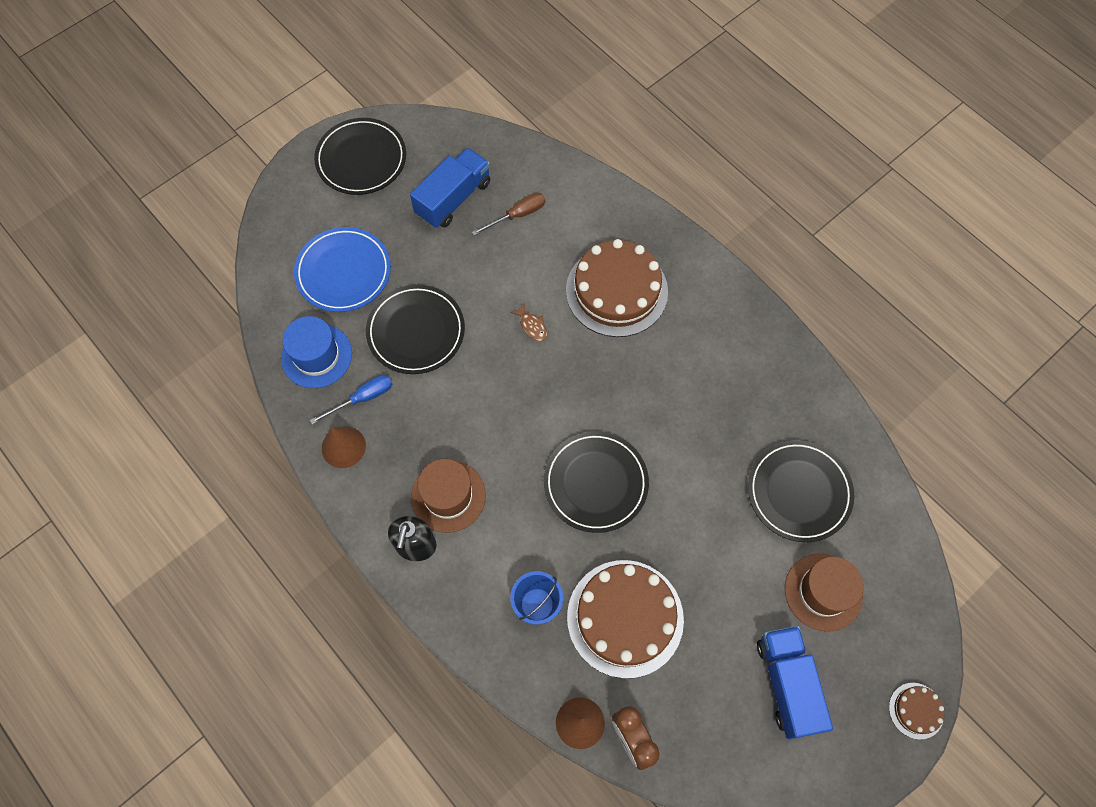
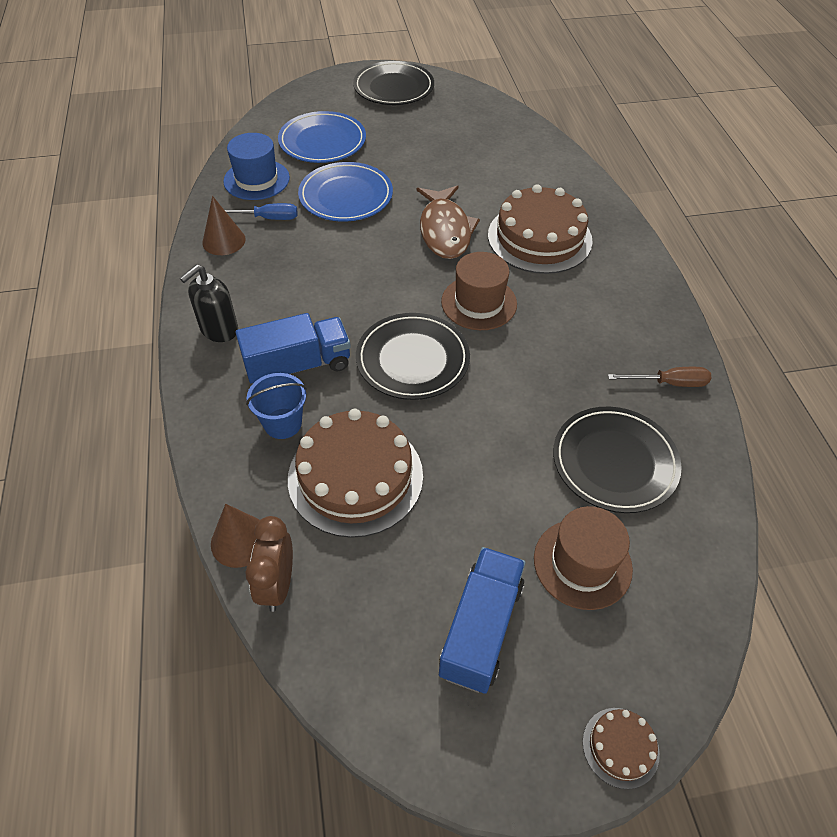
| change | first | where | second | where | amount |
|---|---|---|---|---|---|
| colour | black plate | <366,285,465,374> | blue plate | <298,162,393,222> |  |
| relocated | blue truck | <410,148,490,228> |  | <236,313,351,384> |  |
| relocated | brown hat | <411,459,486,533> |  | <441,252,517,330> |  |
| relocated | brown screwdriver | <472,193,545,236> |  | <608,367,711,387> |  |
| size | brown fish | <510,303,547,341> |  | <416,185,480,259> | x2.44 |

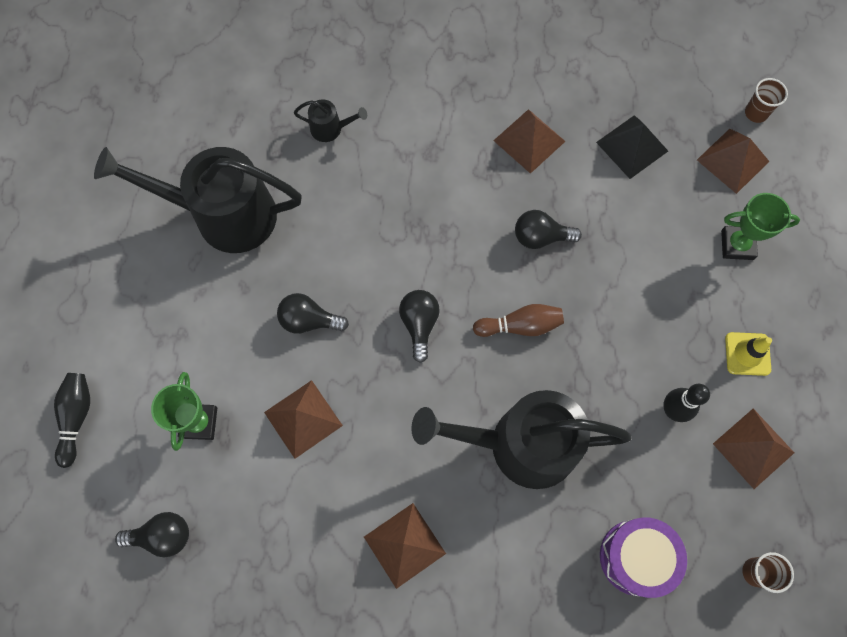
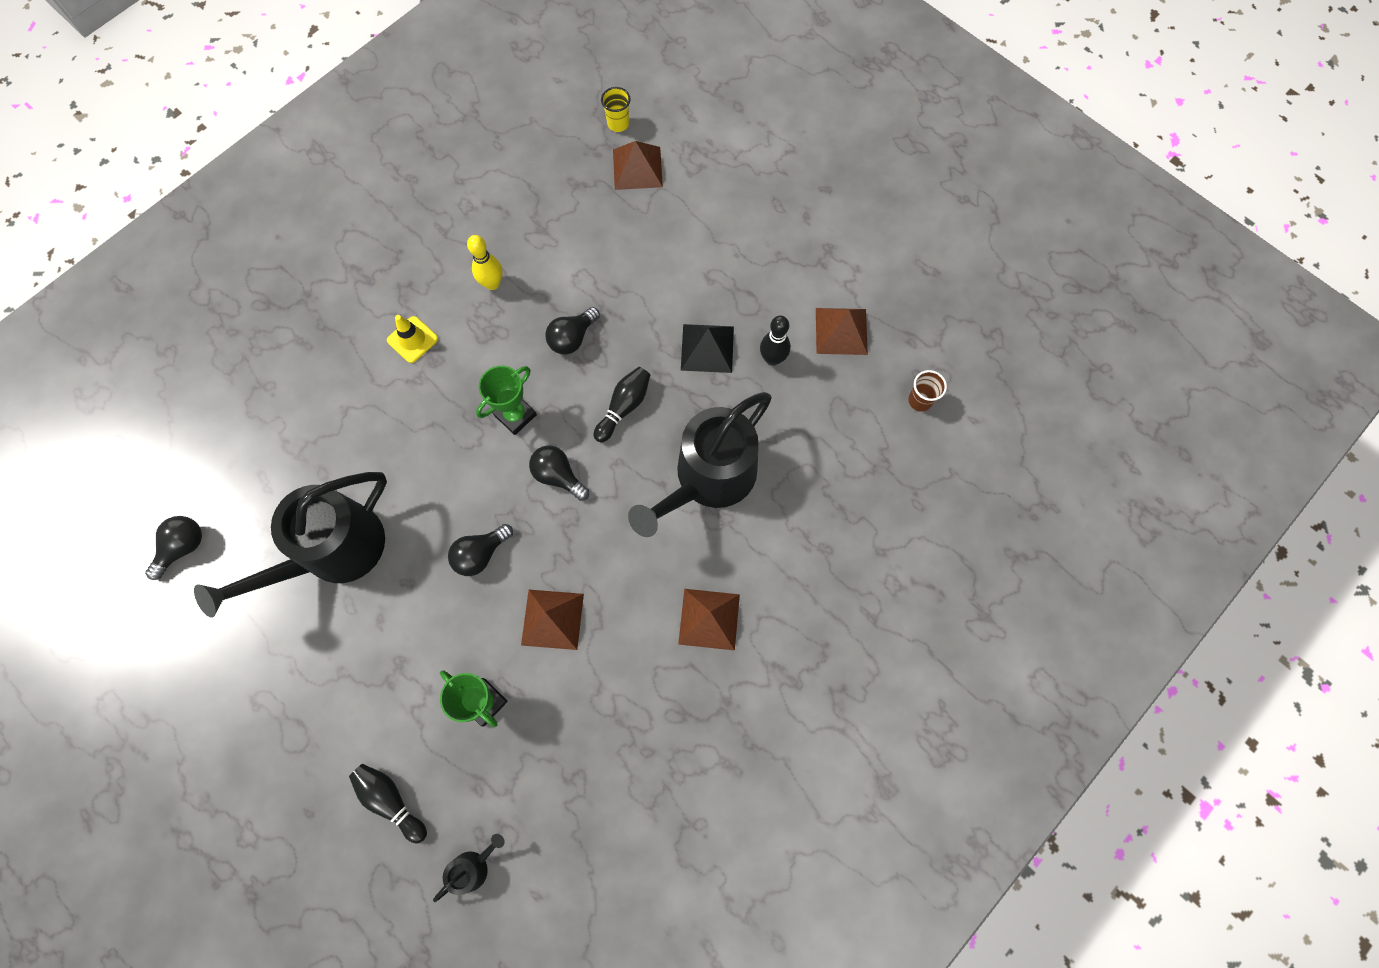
| change | first | where | second | where | amount |
|---|---|---|---|---|---|
| relocated | black light bulb | <115,512,189,557> |  | <145,516,202,580> |  |
| relocated | black watering can | <294,99,367,142> |  | <433,834,505,902> |  |
| colour | brown bowling pin | <473,304,564,337> | black bowling pin | <594,367,650,443> |  |
| exchanged | brown pyramid | <493,109,566,174> | yellow bowling pin | <467,235,503,290> |  |
| relocated | black pyramid | <596,115,668,179> |  | <681,324,734,373> |  |
| missing | purple drum | <600,518,687,598> |  |  |  |
| relocated | green trophy | <721,193,800,260> |  | <476,366,537,435> |  |
| relocated | yellow traffic cone | <725,332,772,376> |  | <387,315,438,363> |  |
| colour | brown cup | <745,78,788,123> | yellow cup | <601,87,631,132> |  |

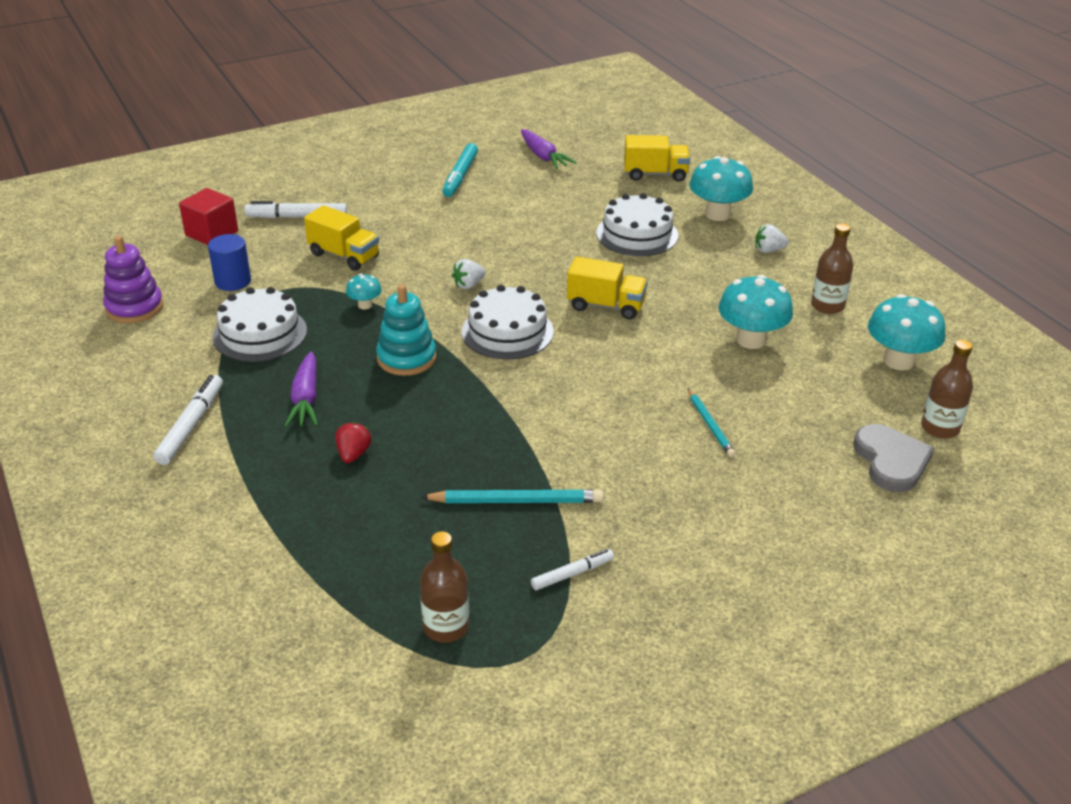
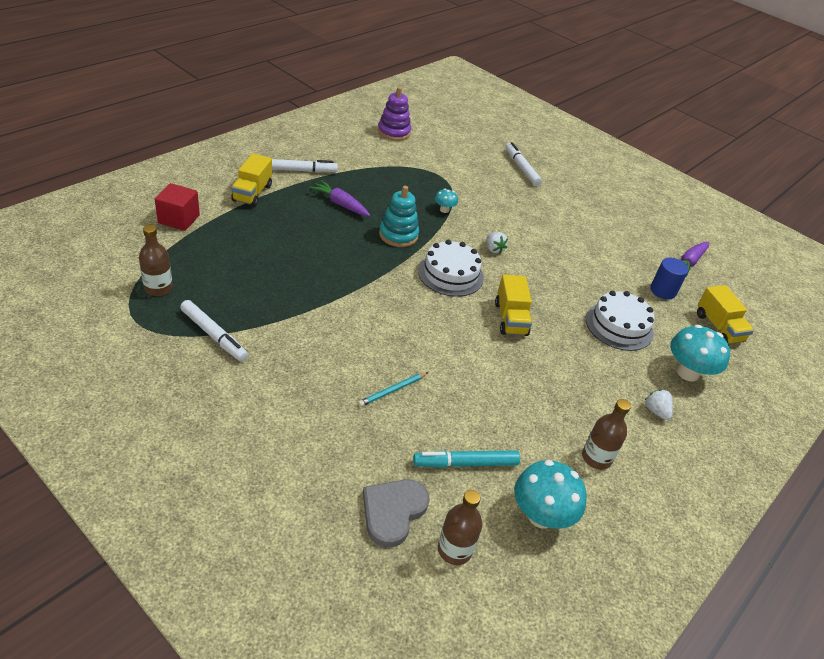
| change | first | where | second | where | amount |
|---|---|---|---|---|---|
| relocated | red cube | <179,188,238,245> |  | <155,183,200,231> |  |
| relocated | blue cylinder | <208,234,251,291> |  | <650,258,689,300> |  |
| missing | white cake | <212,287,307,362> |  |  |  |
| spun | purple carrot | <285,351,318,427> |  | <309,180,370,216> | 60 degrees clockwise |
| relocated | yellow truck | <304,205,379,271> |  | <231,153,272,207> |  |
| missing | red strawberry | <336,422,371,463> |  |  |  |
| missing | turquoise pencil | <421,489,604,503> |  |  |  |
| relocated | turquoise marker | <442,143,478,197> |  | <413,450,520,468> |  |
| spun | white strawberry | <452,259,486,289> |  | <486,232,508,254> | 150 degrees counterclockwise |
| size | white marker | <531,549,614,590> |  | <180,300,248,361> | x1.61 |
| missing | turquoise mushroom | <718,275,793,349> |  |  |  |
| spun | grey heart | <853,424,934,492> |  | <363,479,430,548> | 150 degrees clockwise |

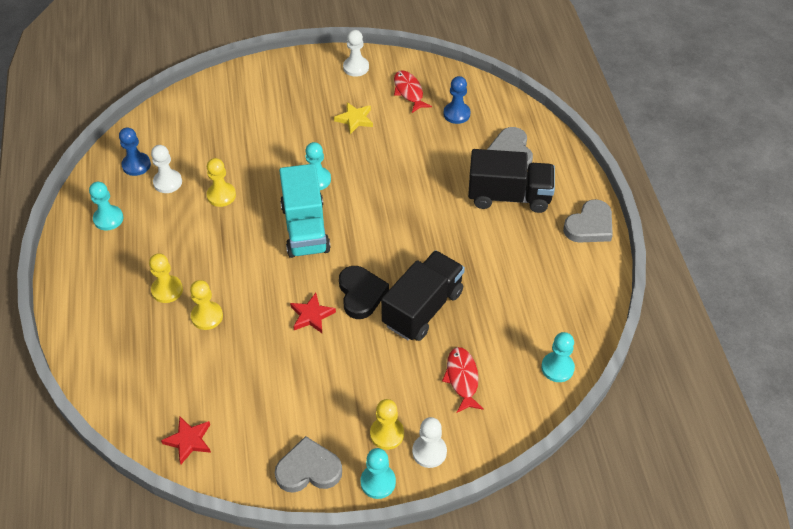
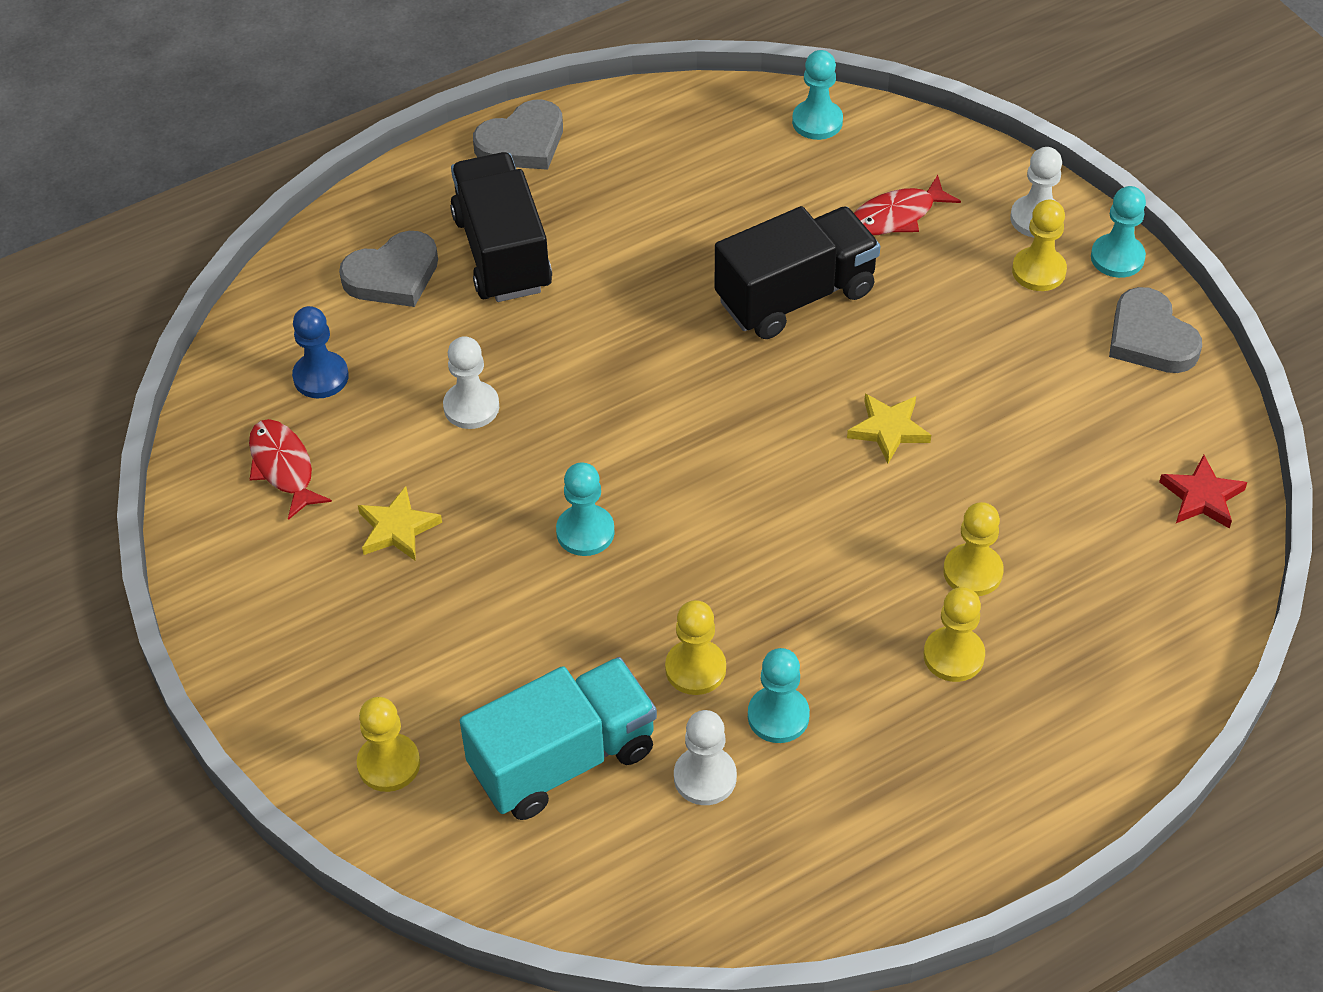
| change | first | where | second | where | amount |
|---|---|---|---|---|---|
| relocated | turquoise pawn | <89,182,123,230> |  | <748,648,810,743> |  |
| missing | blue pawn | <119,128,151,176> |  |  |  |
| relocated | turquoise truck | <279,164,331,258> |  | <460,657,657,820> |  |
| colour | red star | <290,293,336,333> | yellow star | <847,394,931,464> |  |
| missing | black heart | <339,266,389,319> |  |  |  |
| relocated | white pawn | <343,30,369,77> |  | <443,336,499,429> |  |
| spun | black truck | <381,250,465,341> |  | <715,206,880,339> | 135 degrees clockwise |
| spun | red fish | <394,70,432,113> |  | <249,419,332,520> | 105 degrees clockwise |
| spun | grey heart | <563,199,613,243> |  | <473,100,563,170> | 120 degrees clockwise |
| appeared |  |  | yellow pawn | <357,697,420,792> |  |

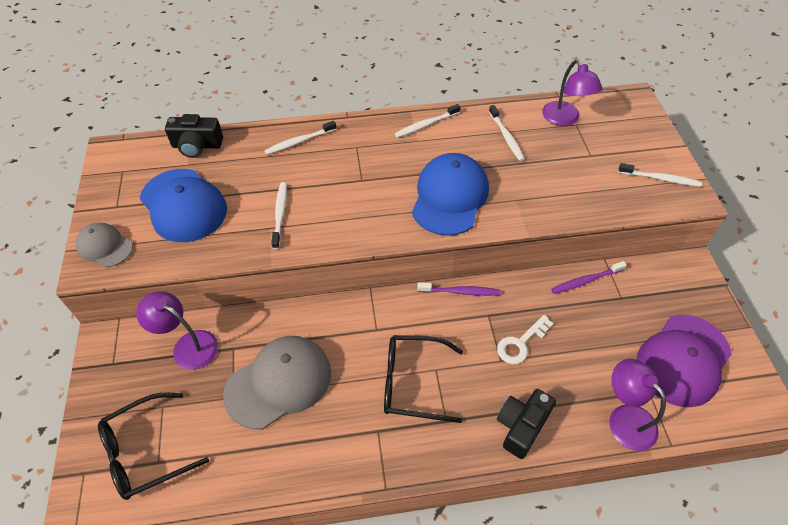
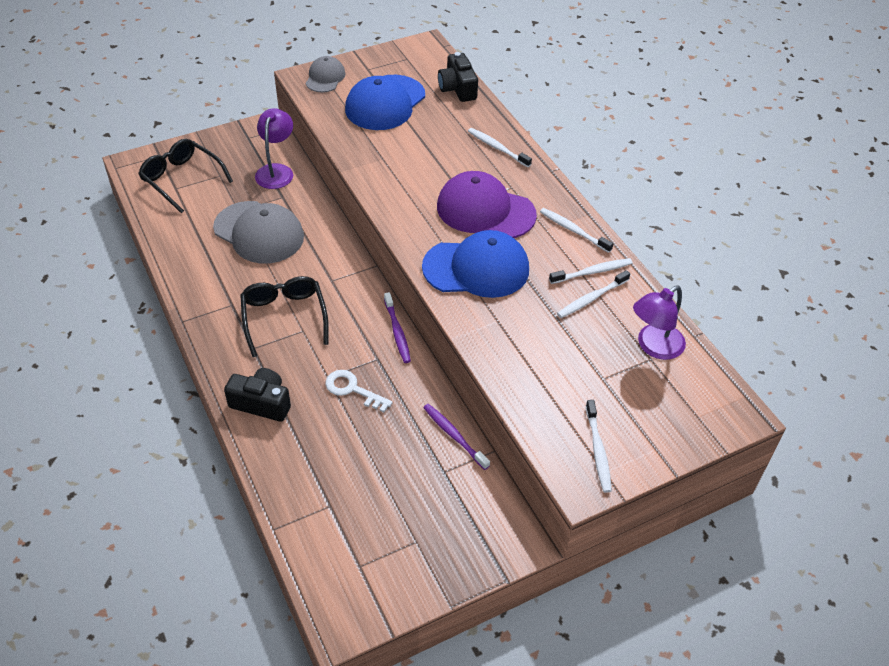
| change | first | where | second | where | amount |
|---|---|---|---|---|---|
| relocated | white toothbrush | <271,182,287,249> |  | <549,258,632,284> |  |
| missing | purple lamp | <609,359,666,451> |  |  |  |
| relocated | purple cap | <637,314,732,407> |  | <437,171,537,238> |  |

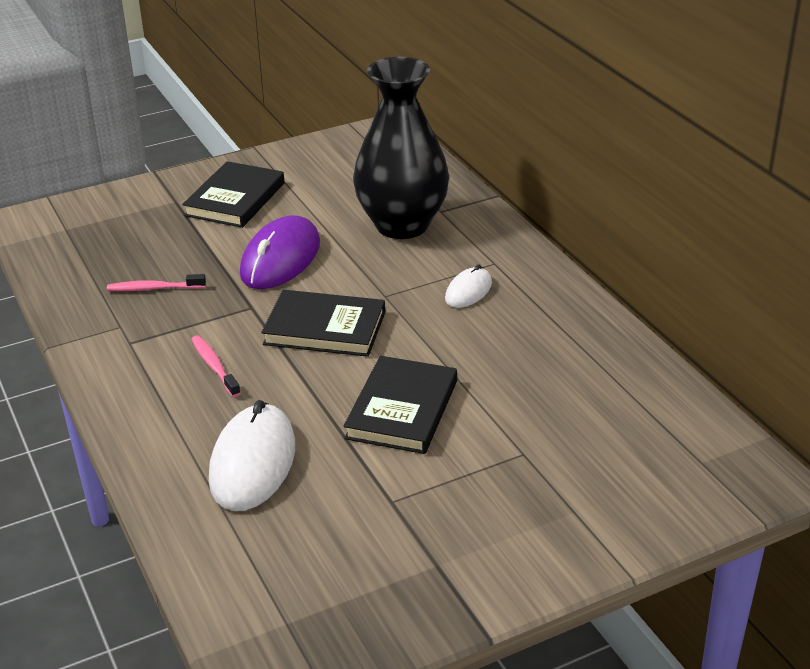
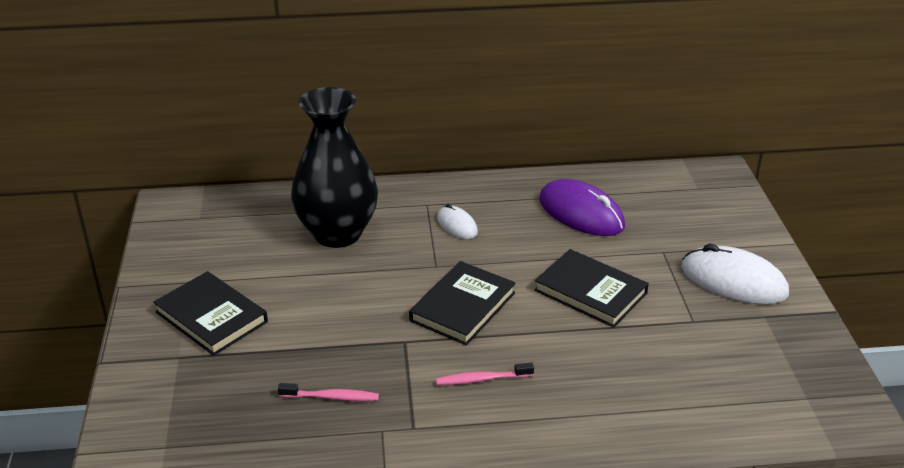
| change | first | where | second | where | amount |
|---|---|---|---|---|---|
| spun | pink toothbrush | <107,274,206,291> |  | <278,383,379,401> | 105 degrees counterclockwise |
| relocated | white mouse | <209,400,295,511> |  | <681,244,789,304> |  |
| relocated | purple mouse | <240,215,320,289> |  | <539,179,625,236> |  |

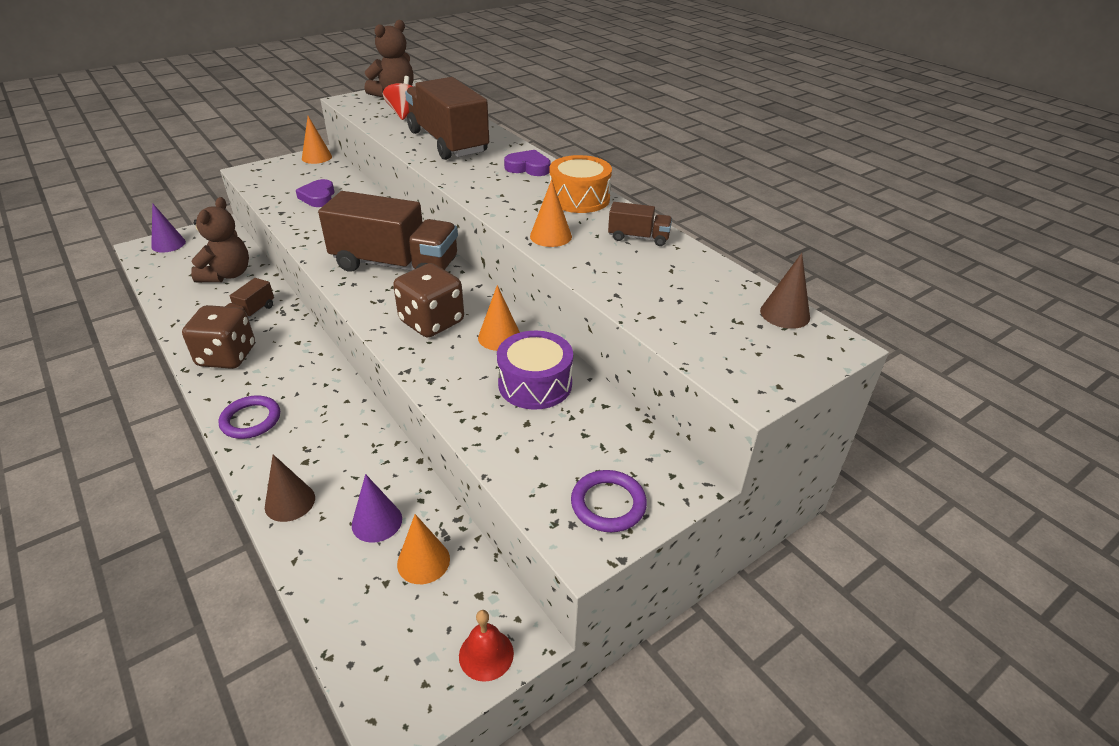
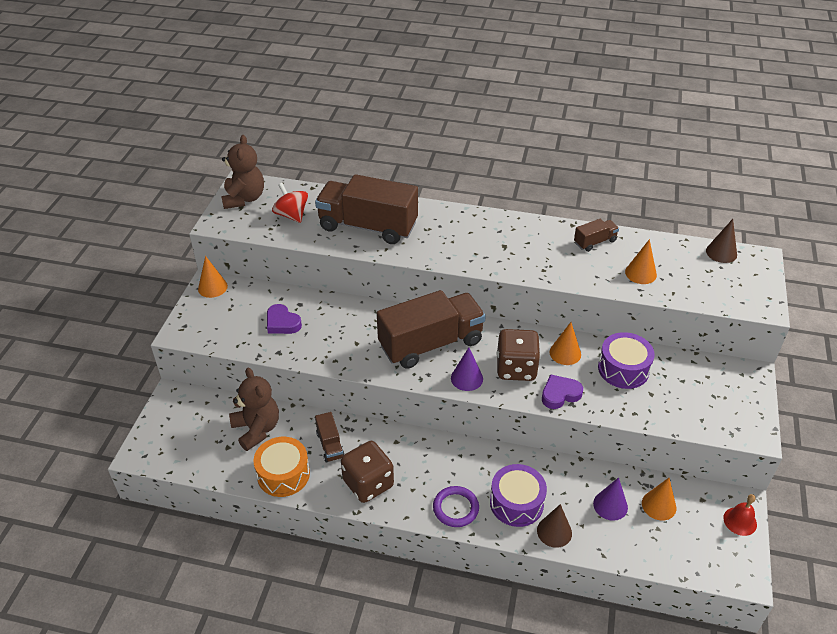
| change | first | where | second | where | amount |
|---|---|---|---|---|---|
| relocated | purple cone | <151,203,186,253> |  | <451,347,483,391> |  |
| relocated | purple heart | <504,150,551,176> |  | <542,374,583,409> |  |
| relocated | orange cone | <530,180,572,247> |  | <625,239,657,284> |  |
| relocated | orange drum | <549,155,612,213> |  | <253,437,310,497> |  |
| missing | purple ring | <571,470,647,532> |  |  |  |
| appeared |  |  | purple drum | <490,464,547,527> |  |

